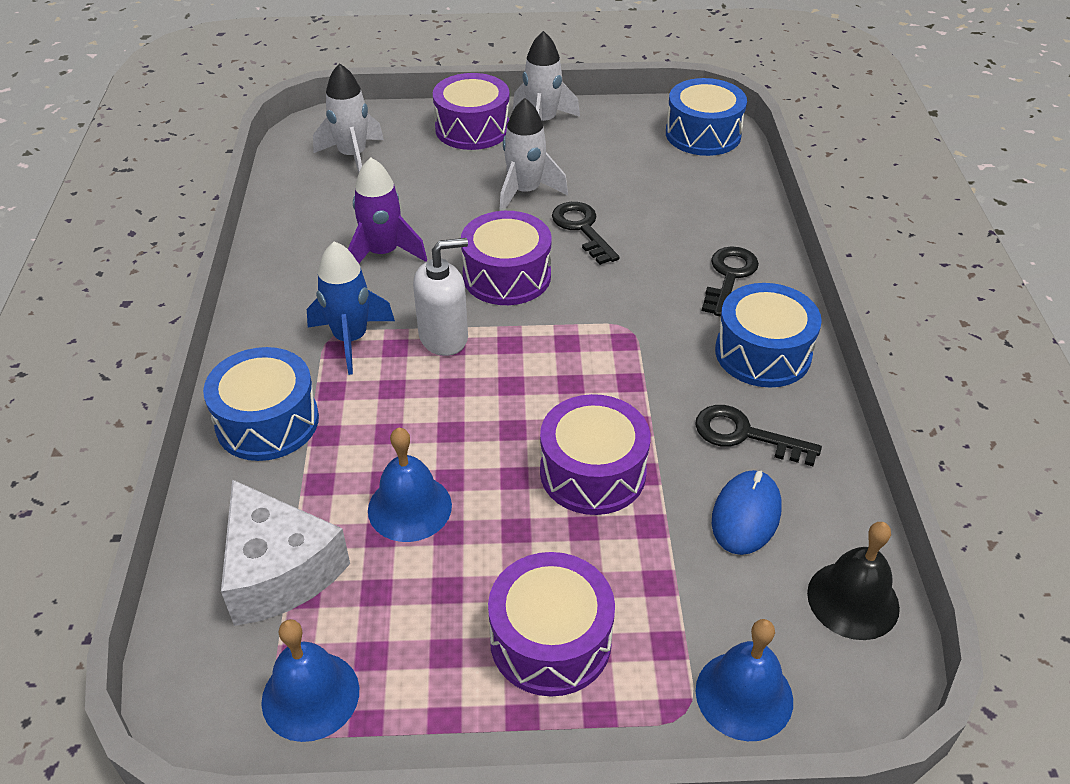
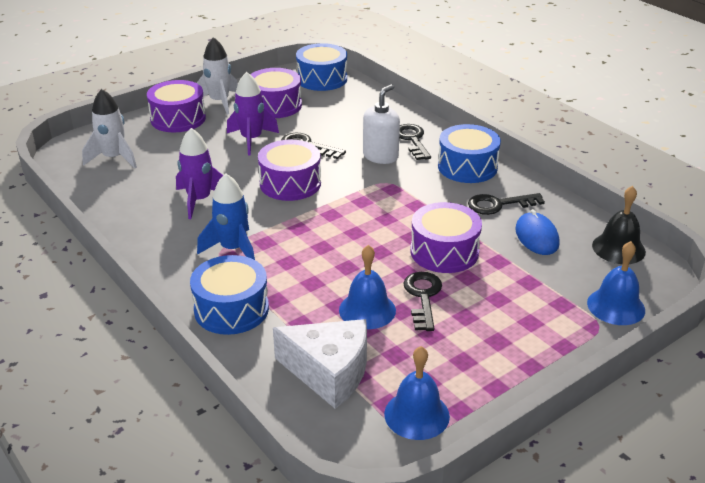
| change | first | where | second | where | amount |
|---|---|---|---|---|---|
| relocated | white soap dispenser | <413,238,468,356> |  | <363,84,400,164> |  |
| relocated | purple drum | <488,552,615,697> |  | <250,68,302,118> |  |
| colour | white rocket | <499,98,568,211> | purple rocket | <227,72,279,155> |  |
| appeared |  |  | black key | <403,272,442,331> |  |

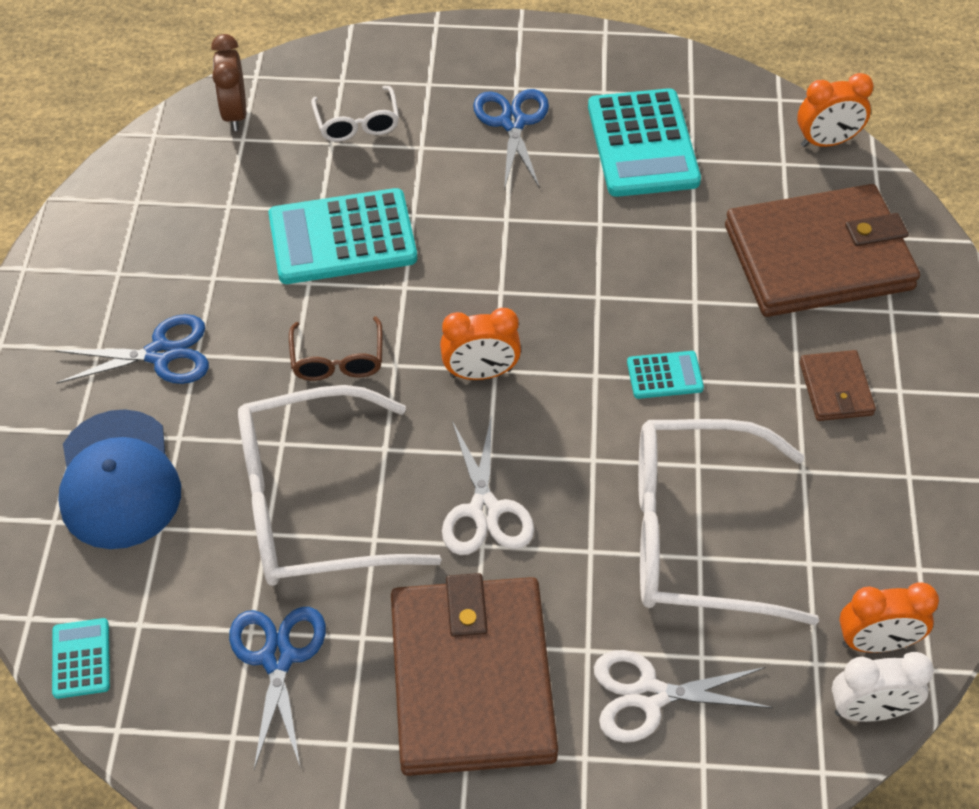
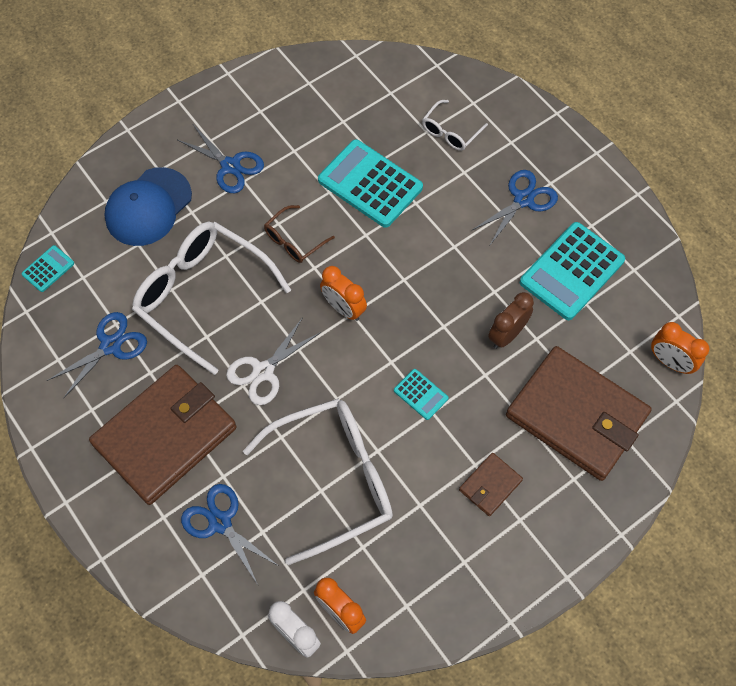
| change | first | where | second | where | amount |
|---|---|---|---|---|---|
| relocated | brown clock | <211,34,246,131> |  | <488,292,534,349> |  |
| colour | white scissors | <594,650,773,743> | blue scissors | <181,484,280,585> |  |
| spun | white glasses | <638,419,819,626> |  | <243,398,393,565> | 105 degrees clockwise |

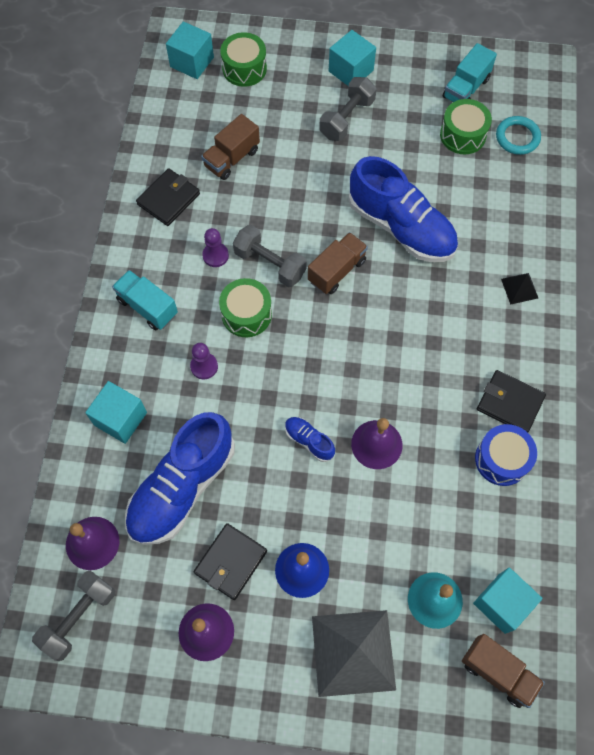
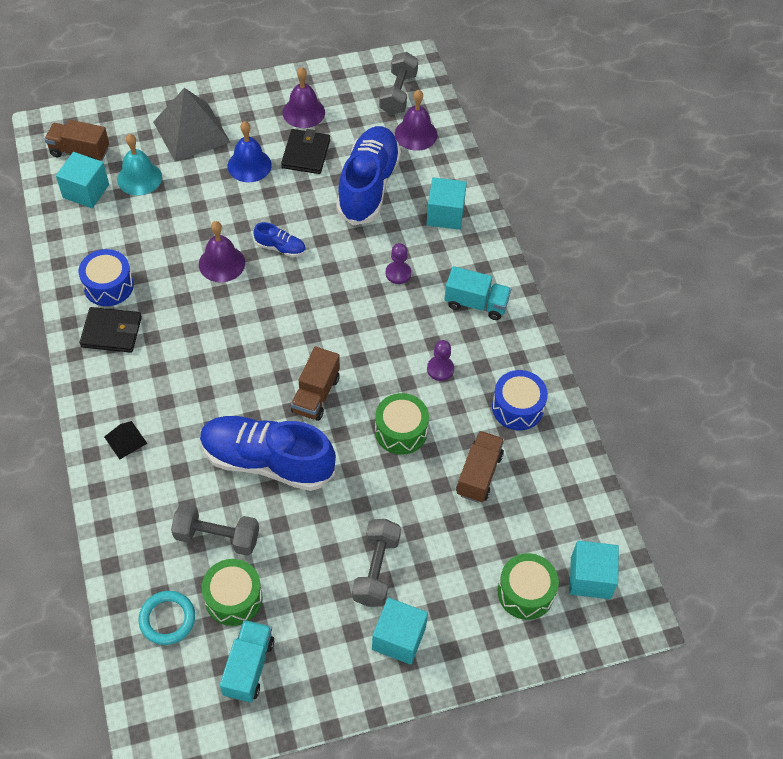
| change | first | where | second | where | amount |
|---|---|---|---|---|---|
| exchanged | black wallet | <136,168,200,226> | blue drum | <492,370,548,430> |  |
| relocated | green drum | <219,278,272,337> |  | <375,393,429,455> |  |
| relocated | grey dumbbell | <233,225,307,287> |  | <171,503,259,556> |  |

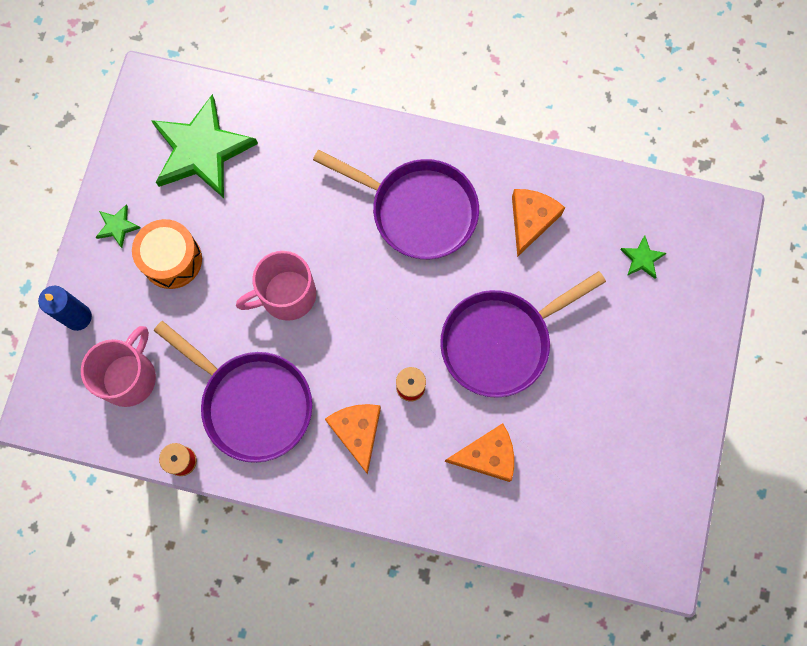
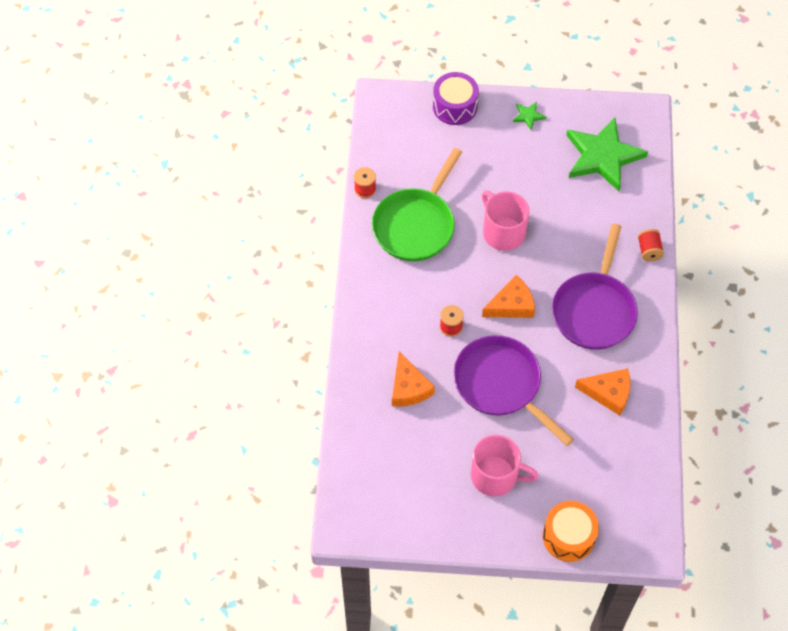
| change | first | where | second | where | amount |
|---|---|---|---|---|---|
| exchanged | blue candle | <38,286,92,331> | purple drum | <433,72,479,125> |  |
| relocated | pink mug | <81,326,156,407> |  | <471,435,538,497> |  |
| relocated | orange drum | <132,219,202,289> |  | <543,501,599,562> |  |
| colour | purple pan | <154,321,312,463> | green pan | <372,148,462,261> |  |
| relocated | orange cheese | <325,404,381,475> |  | <482,275,535,318> |  |
| missing | green star | <620,236,666,279> |  |  |  |
| appeared |  |  | red spool | <638,229,664,261> |  |

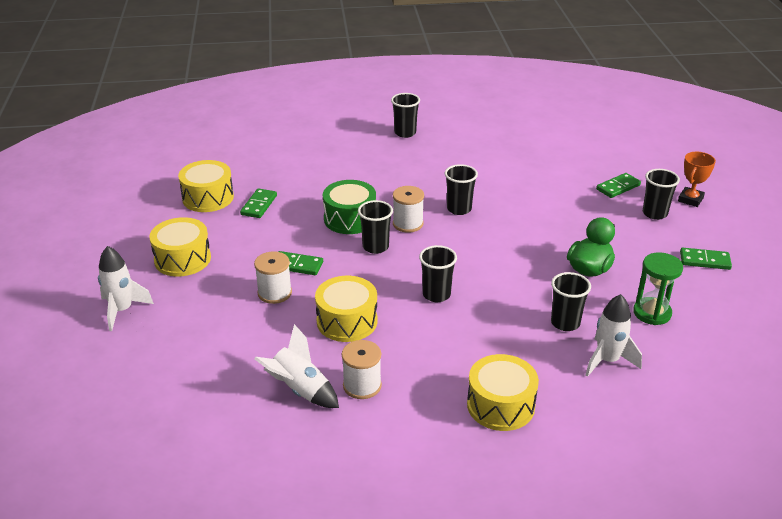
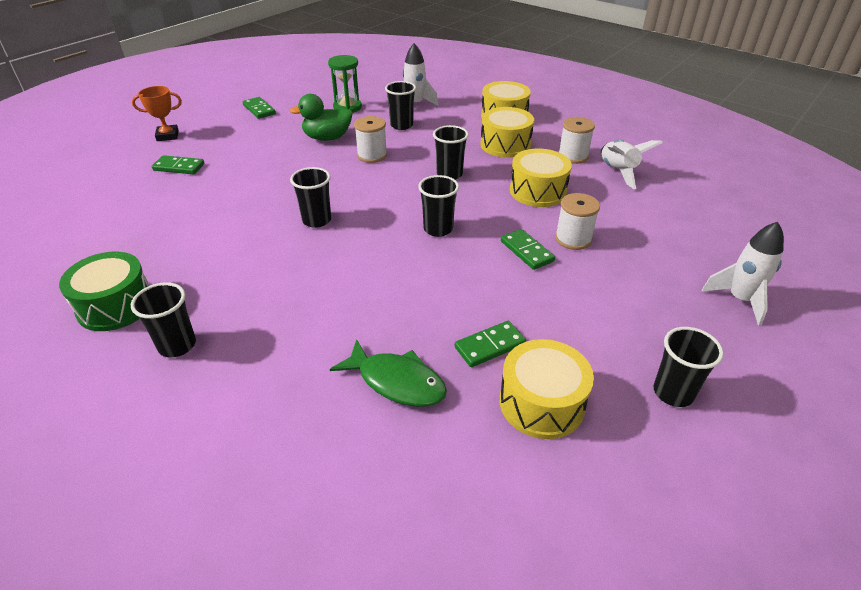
| change | first | where | second | where | amount |
|---|---|---|---|---|---|
| relocated | yellow drum | <149,217,211,277> |  | <480,107,534,158> |  |
| relocated | green drum | <323,180,376,234> |  | <59,252,149,331> |  |
| relocated | white spool | <393,186,424,233> |  | <354,116,387,163> |  |
| relocated | black cup | <643,169,680,220> |  | <654,327,724,407> |  |
| appeared |  |  | green fish | <330,339,447,407> |  |

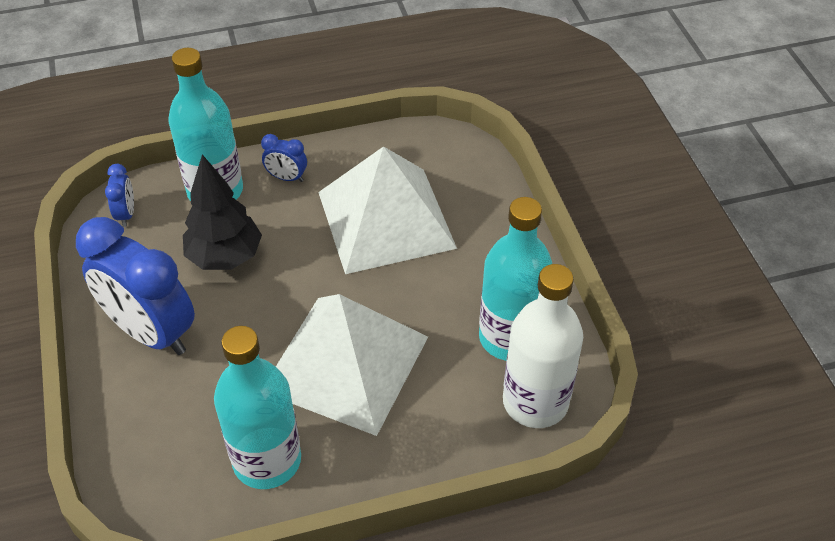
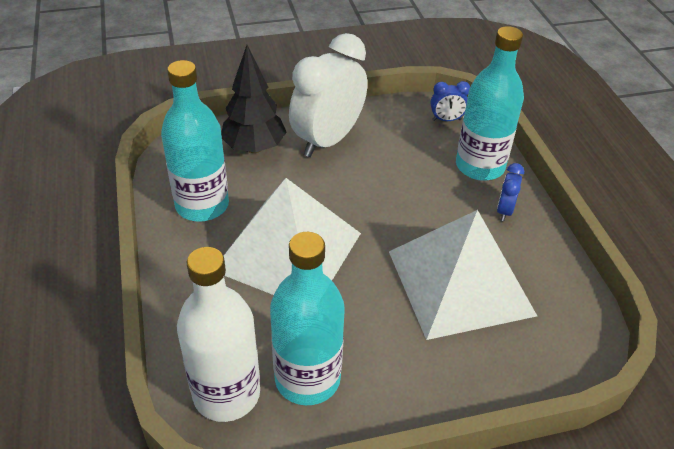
| change | first | where | second | where | amount |
|---|---|---|---|---|---|
| colour | blue clock | <76,217,195,355> | white clock | <289,33,367,157> |  |
| relocated | black tree | <183,154,262,270> |  | <221,45,287,153> |  |

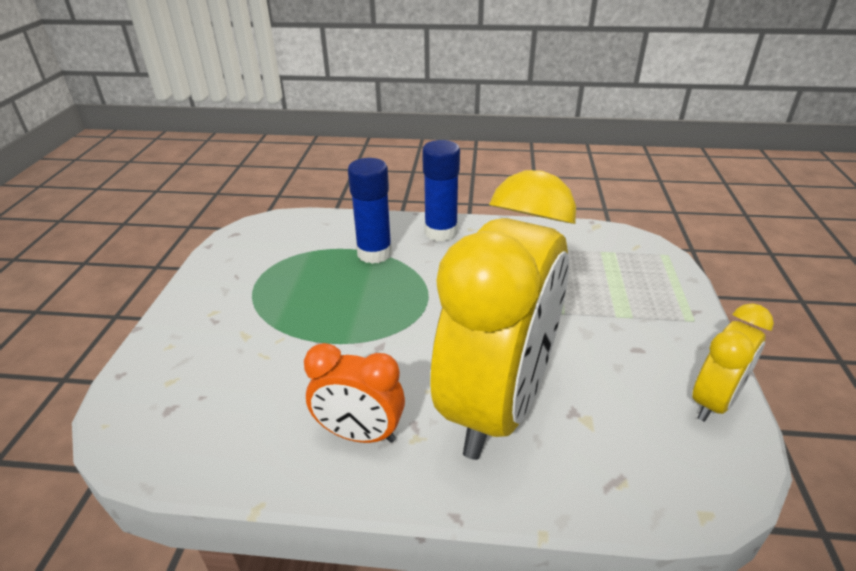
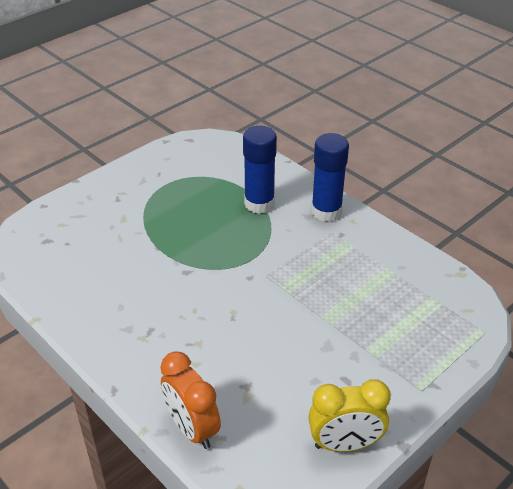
| change | first | where | second | where | amount |
|---|---|---|---|---|---|
| relocated | orange clock | <304,343,405,443> |  | <161,351,221,449> |  |
| missing | yellow clock | <430,170,576,460> |  |  |  |

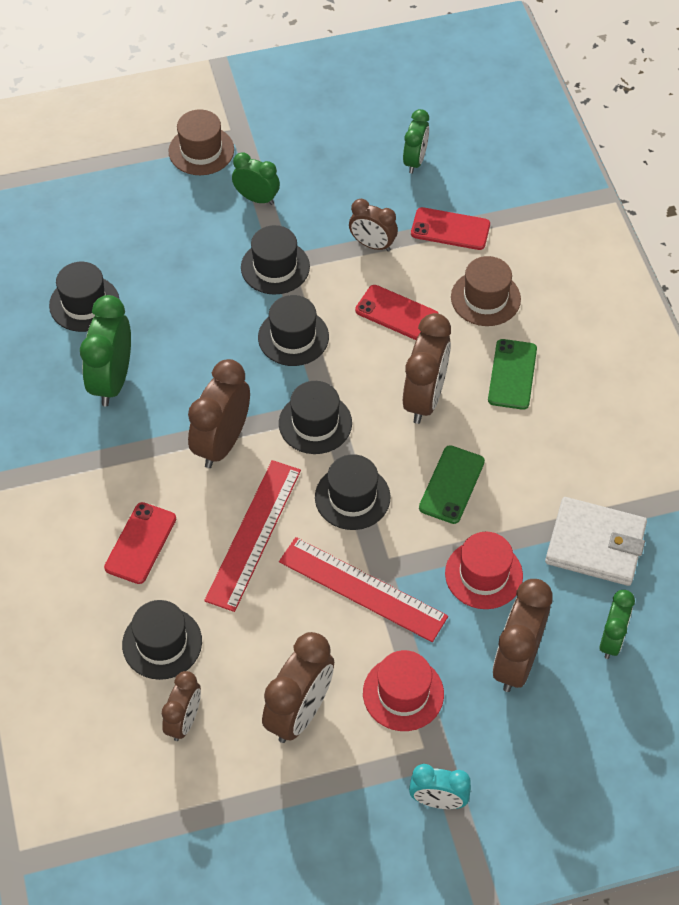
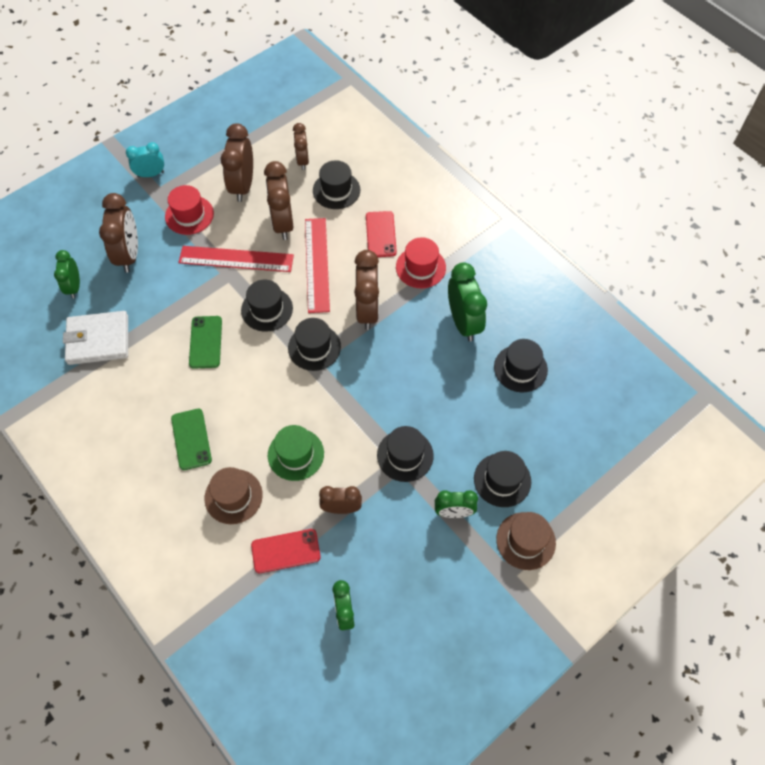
| change | first | where | second | where | amount |
|---|---|---|---|---|---|
| relocated | black hat | <258,295,329,366> |  | <474,451,531,507> |  |
| exchanged | red phone | <355,285,439,340> | green hat | <268,425,324,481> |  |
| relocated | brown clock | <403,313,451,424> |  | <264,161,294,240> |  |
| relocated | red hat | <445,532,523,609> |  | <396,237,446,288> |  |

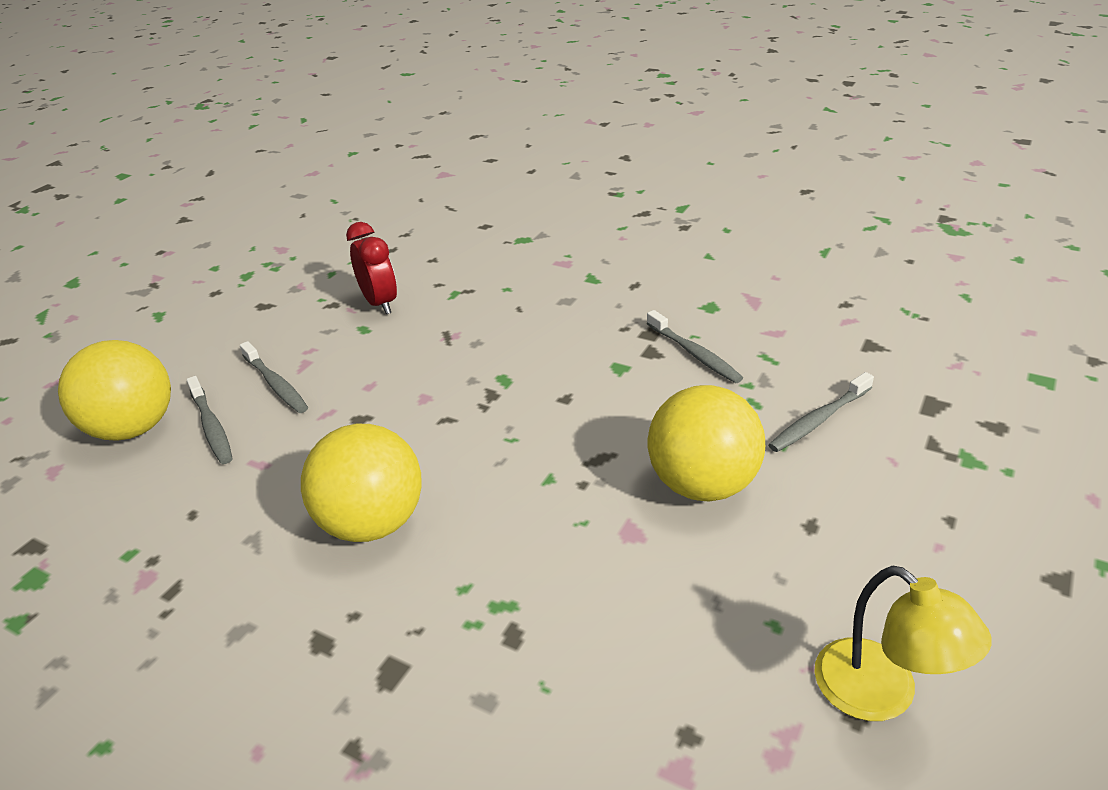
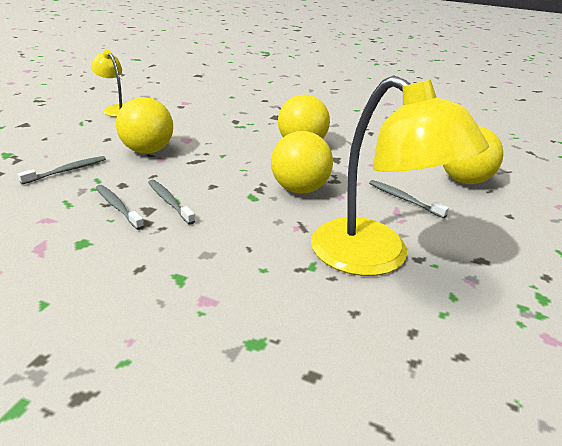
| change | first | where | second | where | amount |
|---|---|---|---|---|---|
| relocated | grey toothbrush | <186,376,233,464> |  | <148,180,195,225> |  |
| exchanged | red clock | <346,222,397,314> | yellow lamp | <311,75,489,276> |  |
| appeared |  |  | yellow ball | <271,131,333,194> |  |

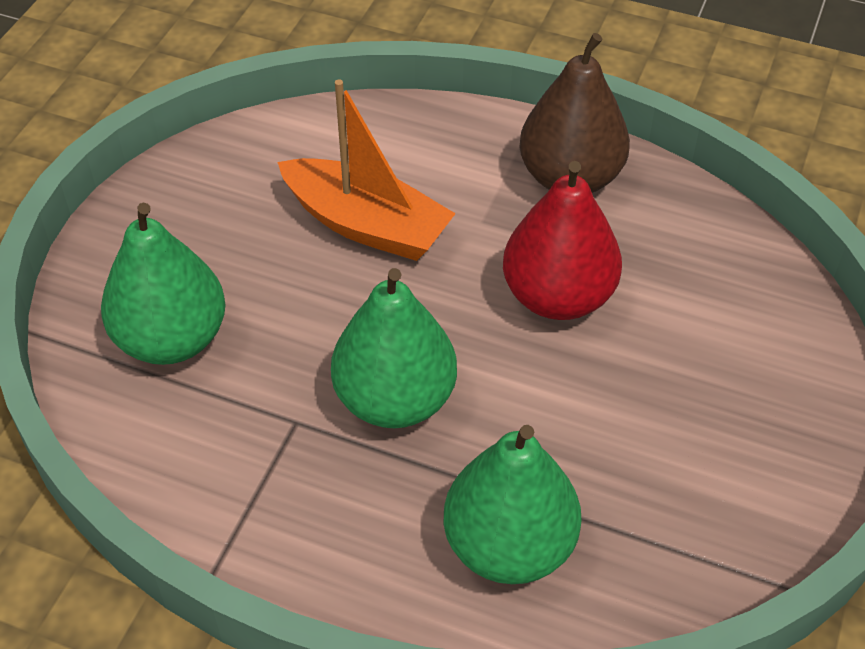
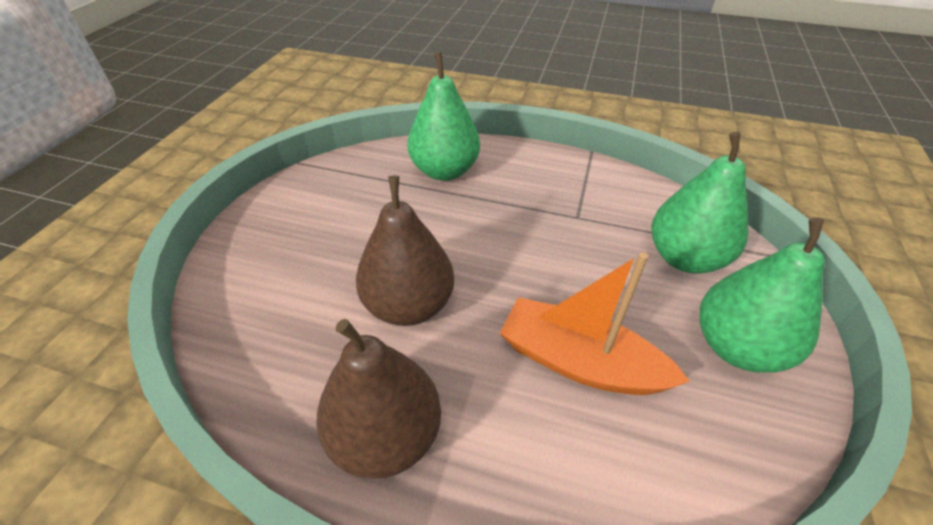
| change | first | where | second | where | amount |
|---|---|---|---|---|---|
| relocated | green pear | <331,268,457,428> |  | <700,218,825,373> |  |
| colour | red pear | <503,161,622,320> | brown pear | <356,176,454,326> |  |

